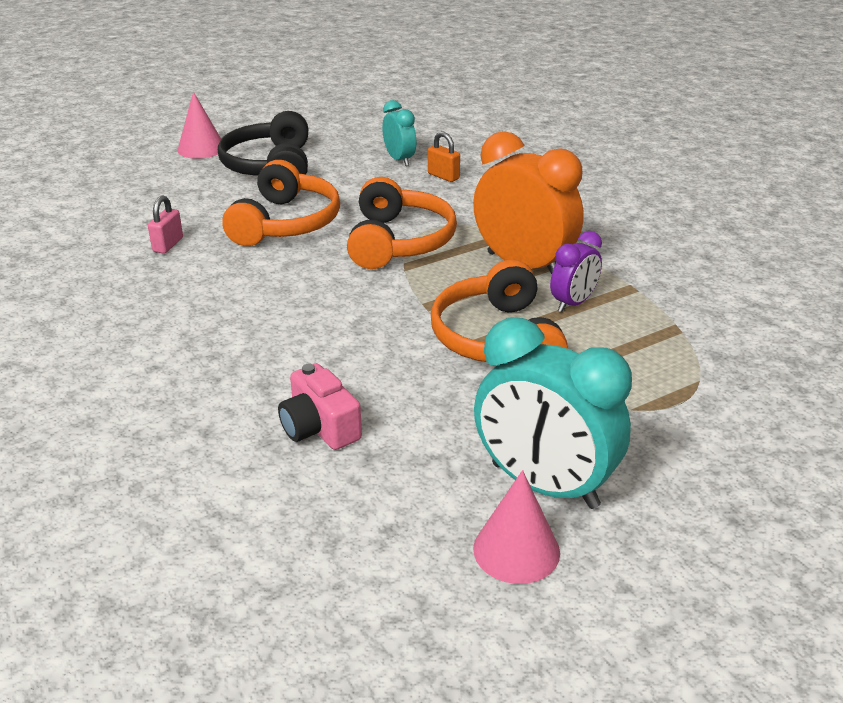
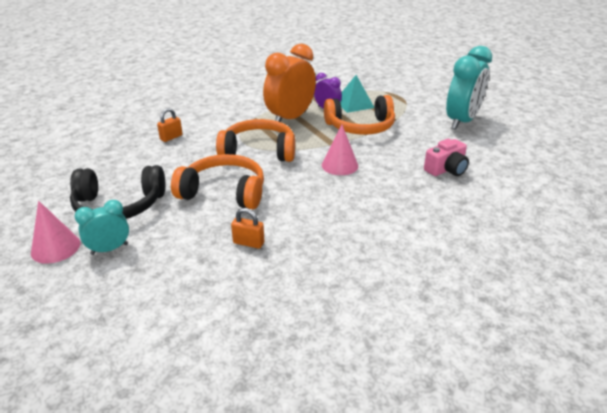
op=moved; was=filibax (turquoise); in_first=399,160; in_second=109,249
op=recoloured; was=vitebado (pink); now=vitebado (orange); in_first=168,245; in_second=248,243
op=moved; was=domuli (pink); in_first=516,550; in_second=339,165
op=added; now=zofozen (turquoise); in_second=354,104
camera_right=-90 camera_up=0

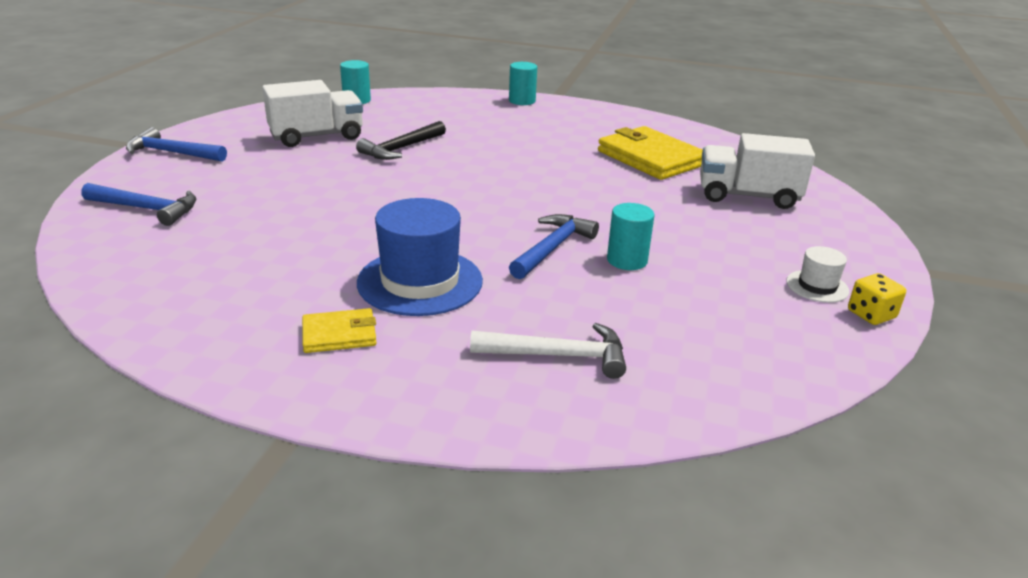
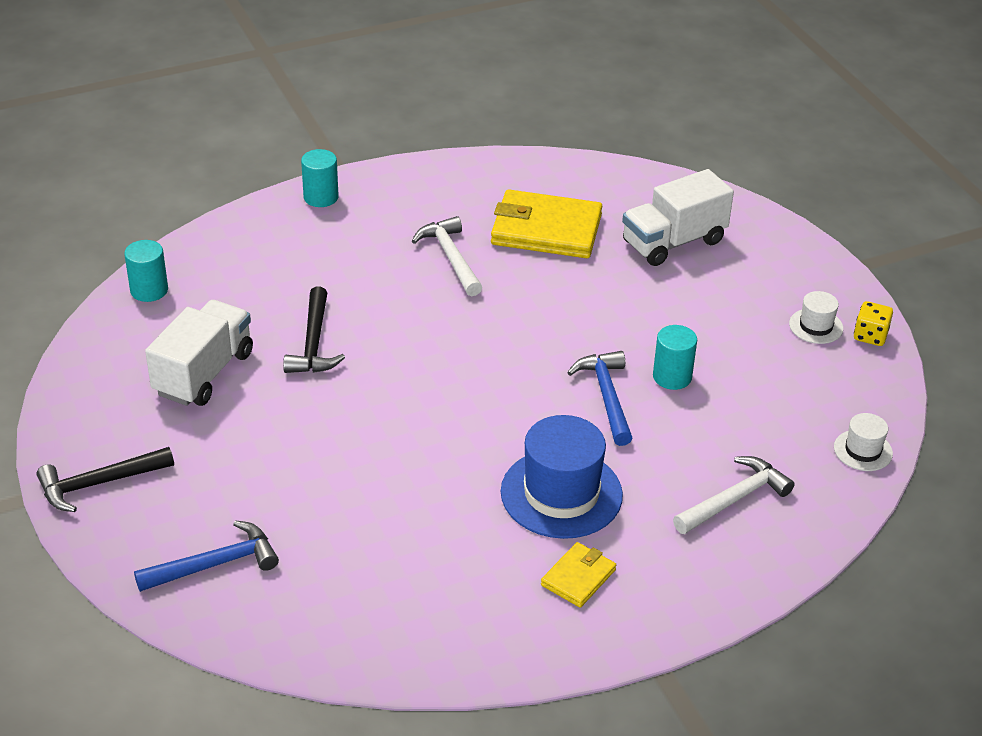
op=recoloured; was=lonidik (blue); now=lonidik (black); in_first=172,153; in_second=99,483
op=added; now=lonidik (white); in_second=451,257
op=added; now=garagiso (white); in_second=863,450
camera_right=-40 camera_up=10

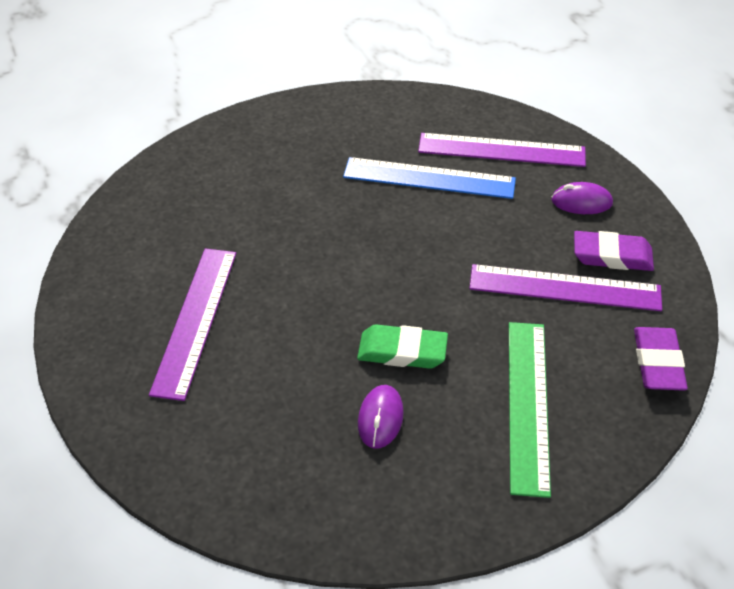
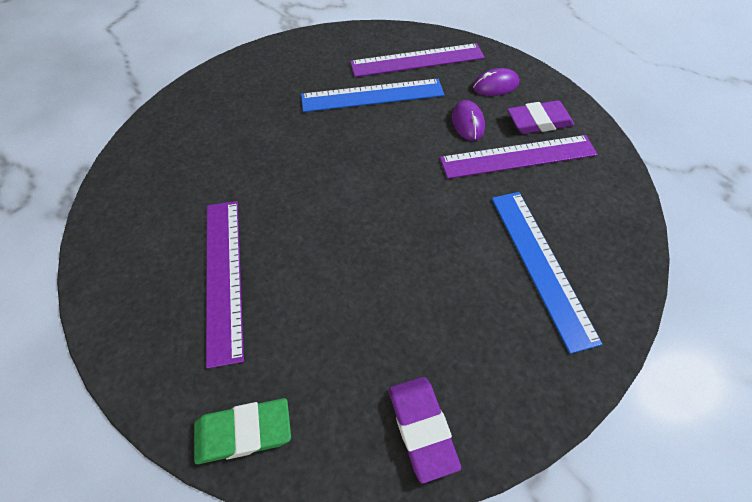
op=recoloured; was=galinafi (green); now=galinafi (blue); in_first=528,404; in_second=541,265
op=moved; was=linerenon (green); in_first=402,351; in_second=243,432
op=moved; was=linerenon (purple); in_first=657,363; in_second=422,428
op=moved; was=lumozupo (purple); in_first=380,418; in_second=467,123
camera_right=-20 camera_up=10

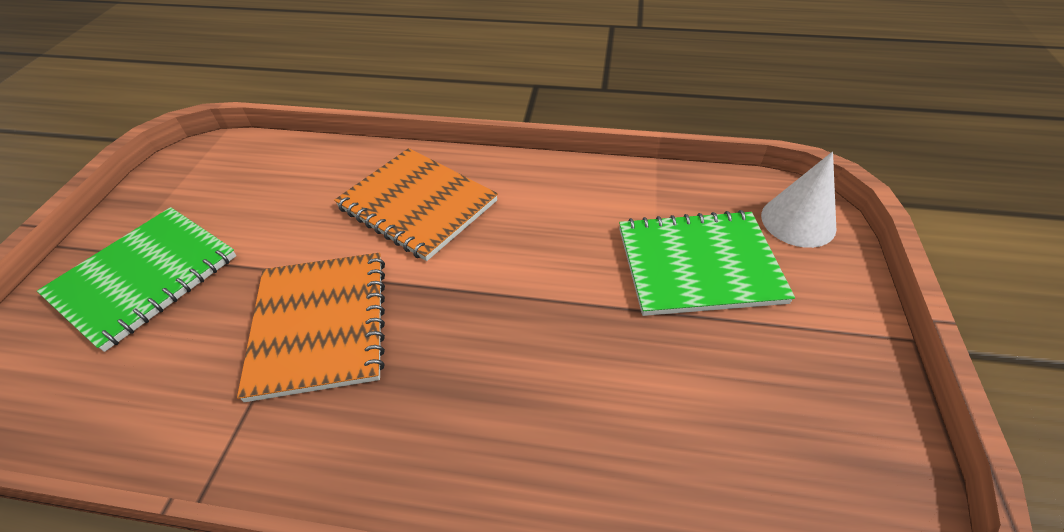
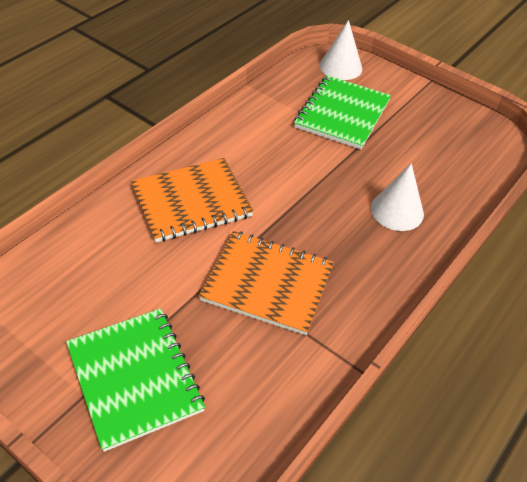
op=added; now=domuli (white); in_second=397,211
camera_right=-65 camera_up=0

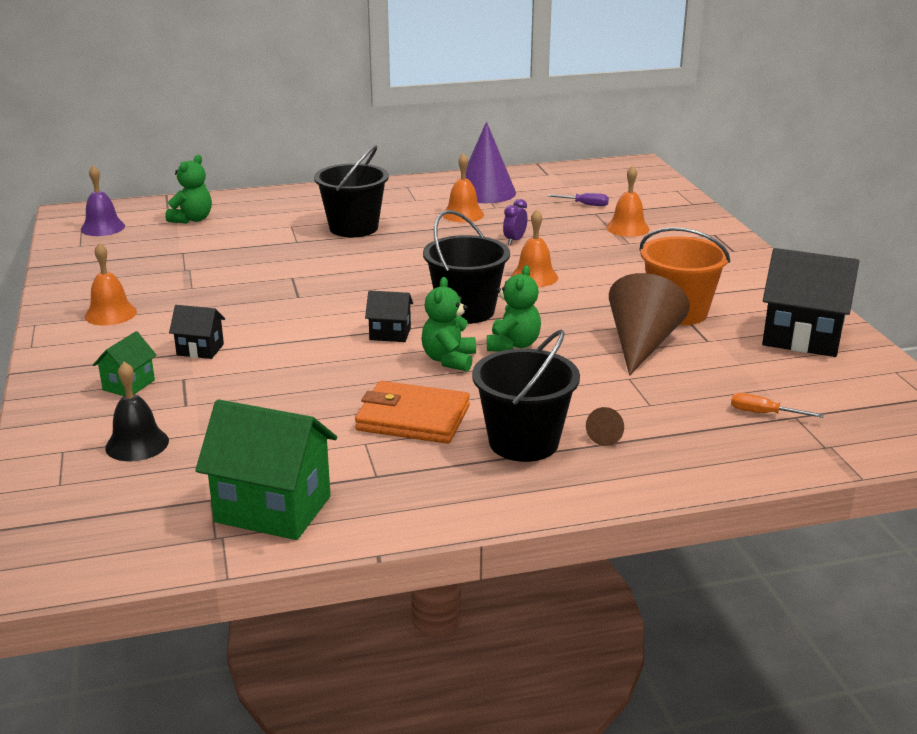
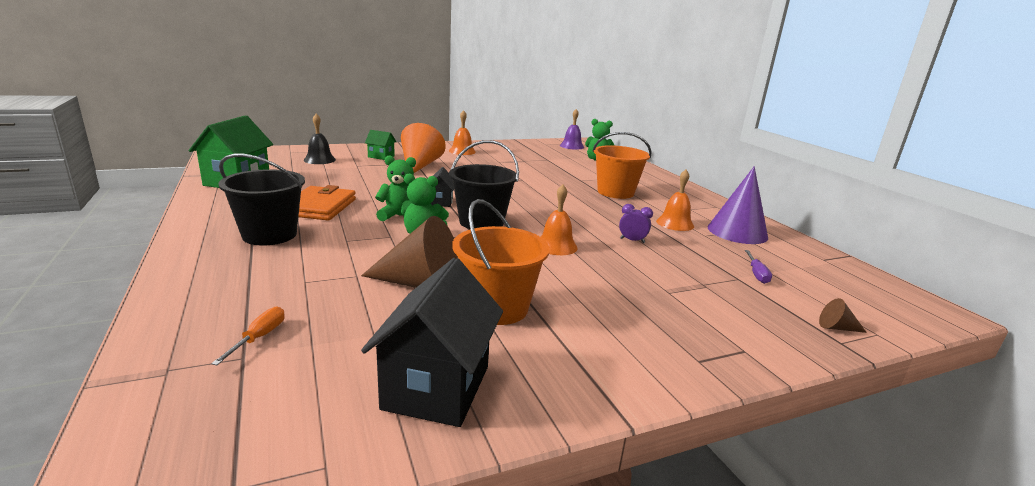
op=recoloured; was=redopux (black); now=redopux (orange); in_first=353,228; in_second=615,192
op=removed; was=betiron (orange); in_first=627,228
op=replaced; was=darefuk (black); now=domuli (orange); in_first=200,350; in_second=419,166
op=moved; was=domuli (brown); in_first=606,436; in_second=836,328
camera_right=80 camera_up=-5

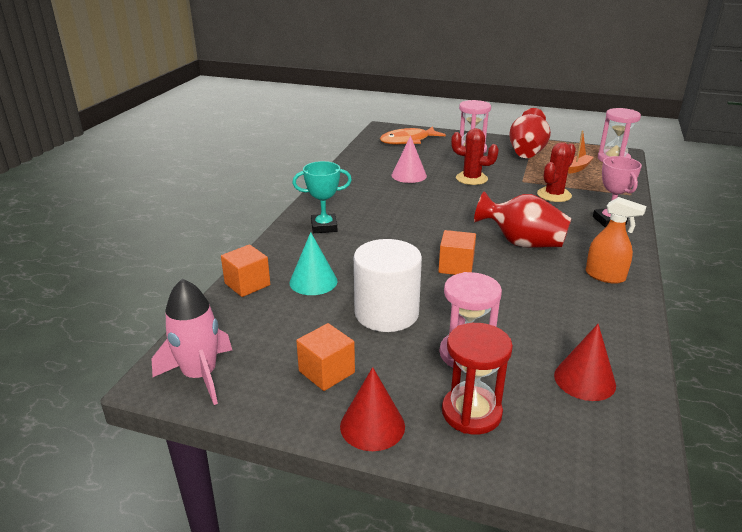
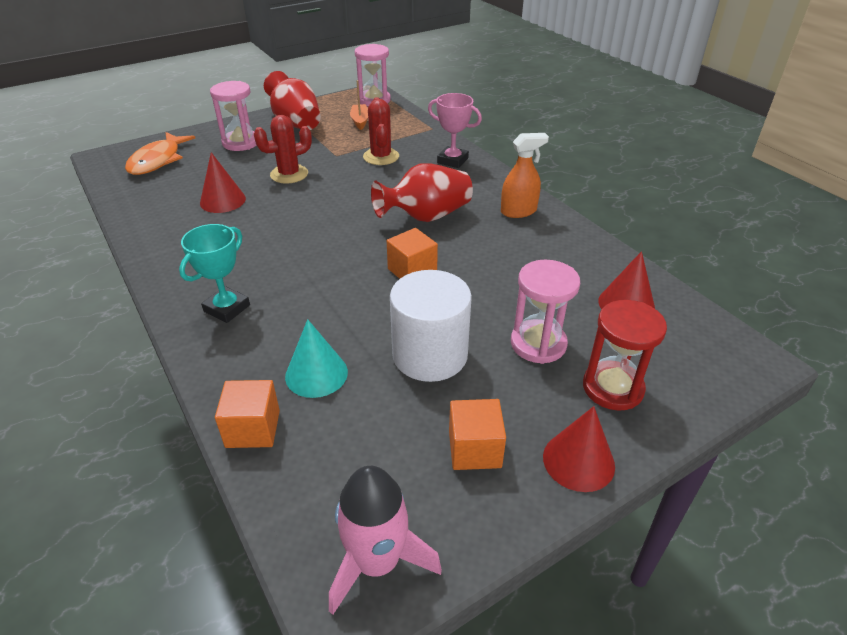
op=recoloured; was=domuli (pink); now=domuli (red); in_first=409,175; in_second=222,200
camera_right=-50 camera_up=10

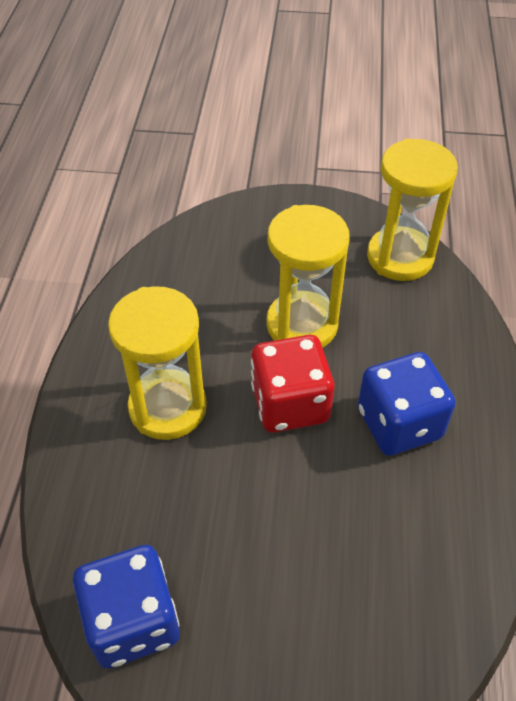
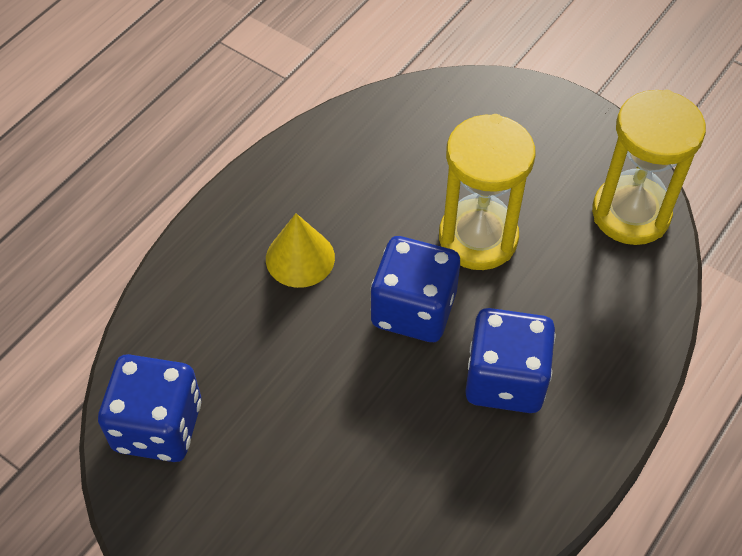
op=replaced; was=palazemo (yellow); now=domuli (yellow); in_first=168,407; in_second=300,258
op=recoloured; was=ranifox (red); now=ranifox (blue); in_first=290,404; in_second=413,309
camera_right=30 camera_up=5

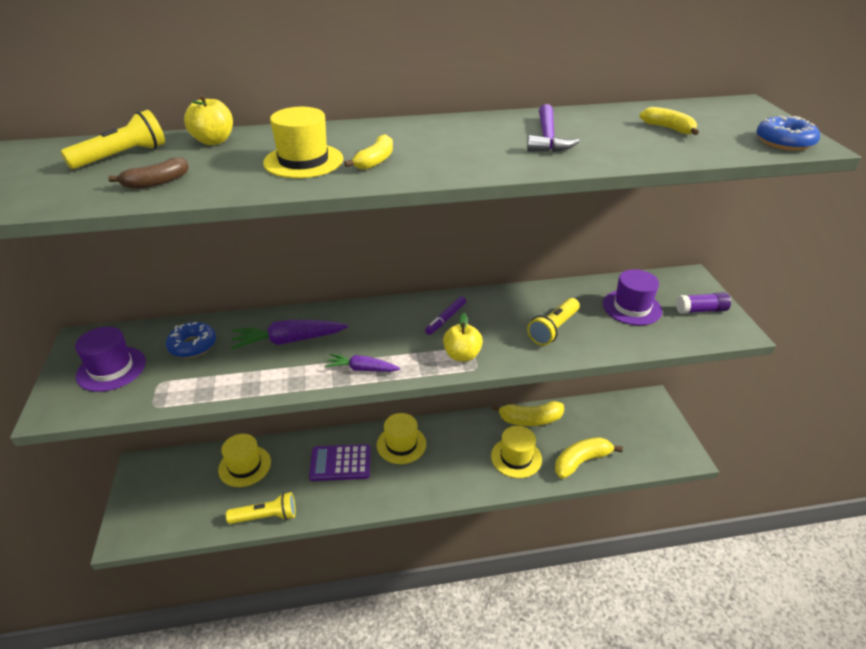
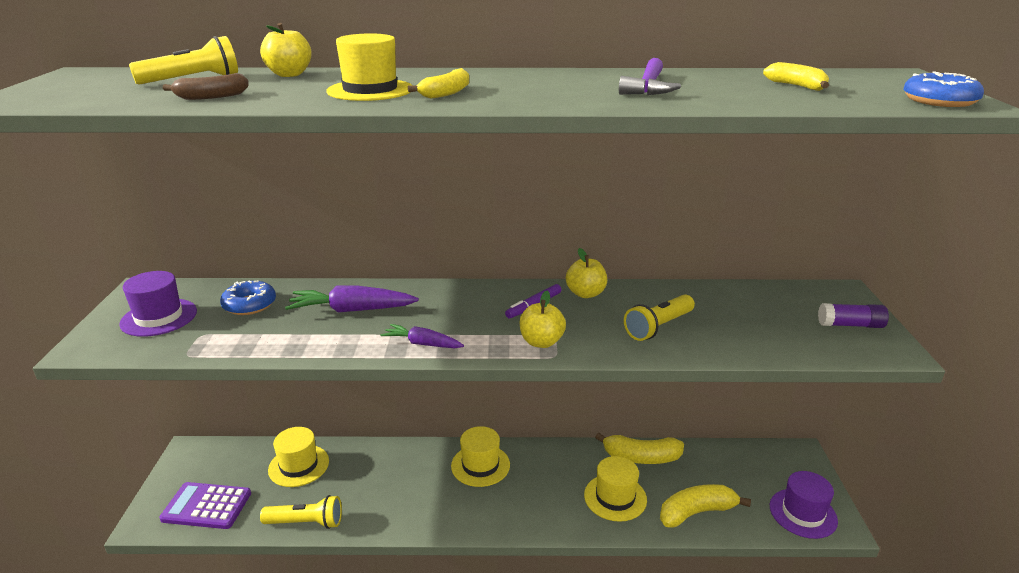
op=moved; was=garagiso (purple); in_first=632,307; in_second=803,513
op=moved; was=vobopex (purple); in_first=340,463; in_second=206,506
op=added; now=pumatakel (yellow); in_second=585,293
camera_right=10 camera_up=-10

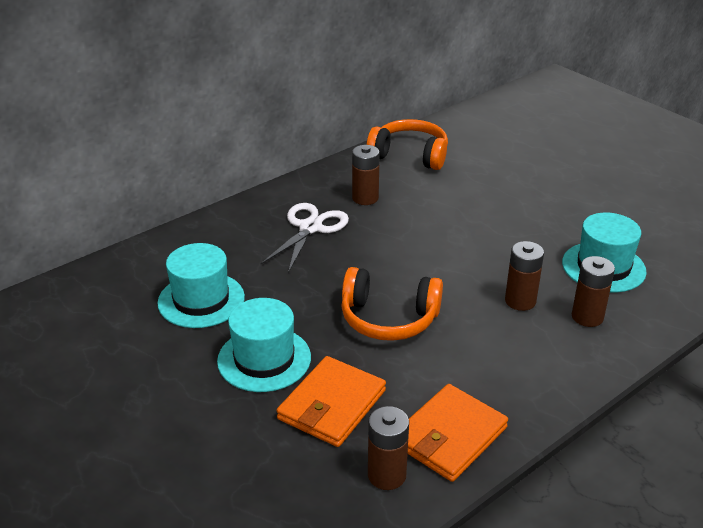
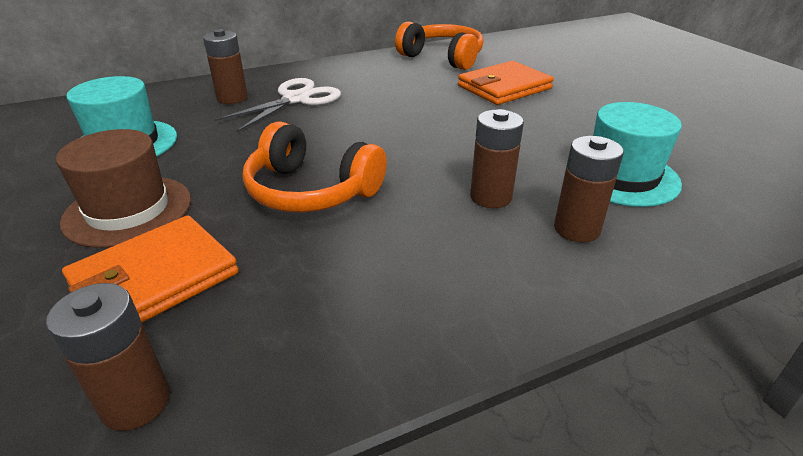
op=moved; was=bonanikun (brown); in_first=365,198; in_second=232,98
op=recoloured; was=garagiso (turquoise); now=garagiso (brown); in_first=264,359; in_second=128,210
op=moved; was=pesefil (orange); in_first=449,436; in_second=504,87
camera_right=15 camera_up=0

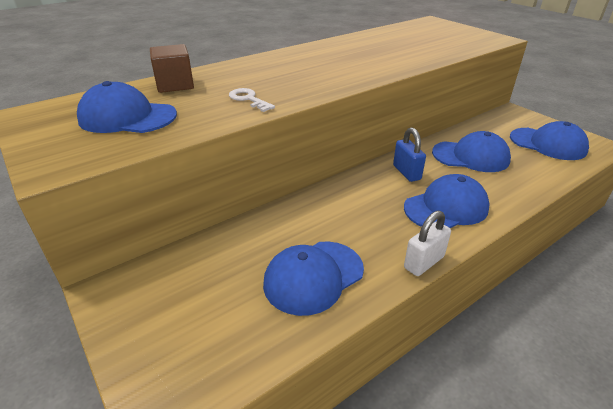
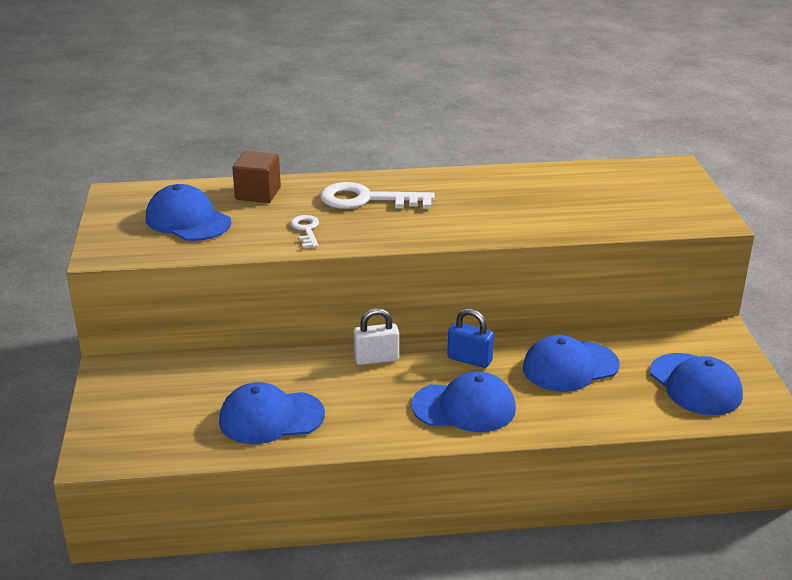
op=turned; was=vitebado (blue); in_first=406,172; in_second=469,359; clockwise=-75
op=turned; was=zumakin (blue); in_first=471,156; in_second=570,367; clockwise=120
op=moved; was=vitebado (white); in_first=424,262; in_second=376,359
op=added; now=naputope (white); in_second=367,199
camera_right=30 camera_up=-5

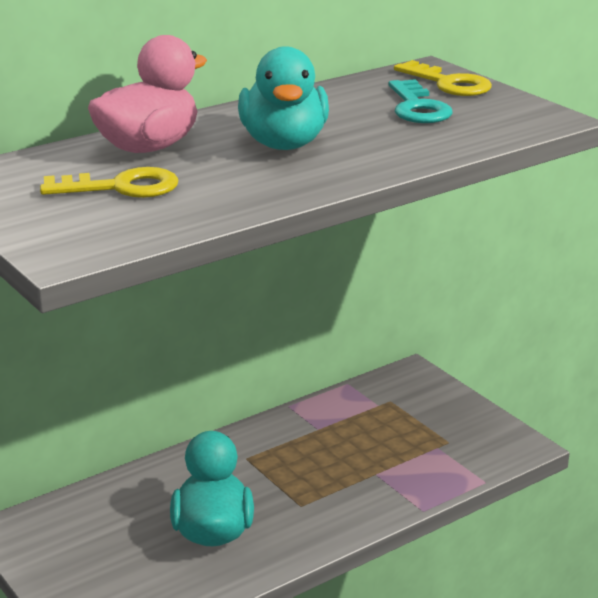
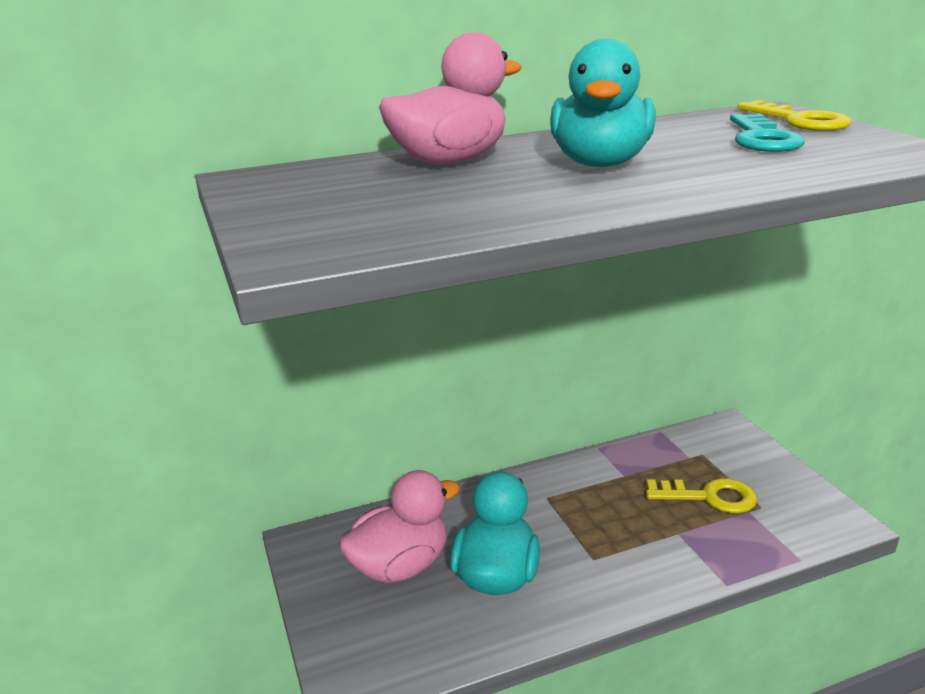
op=moved; was=naputope (yellow); in_first=121,187; in_second=709,497
op=added; now=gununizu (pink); in_second=400,566
camera_right=15 camera_up=0

